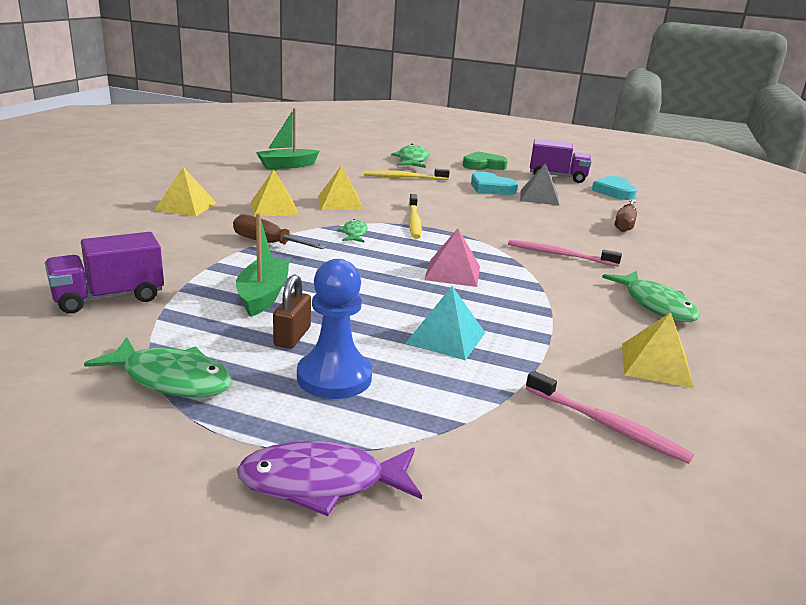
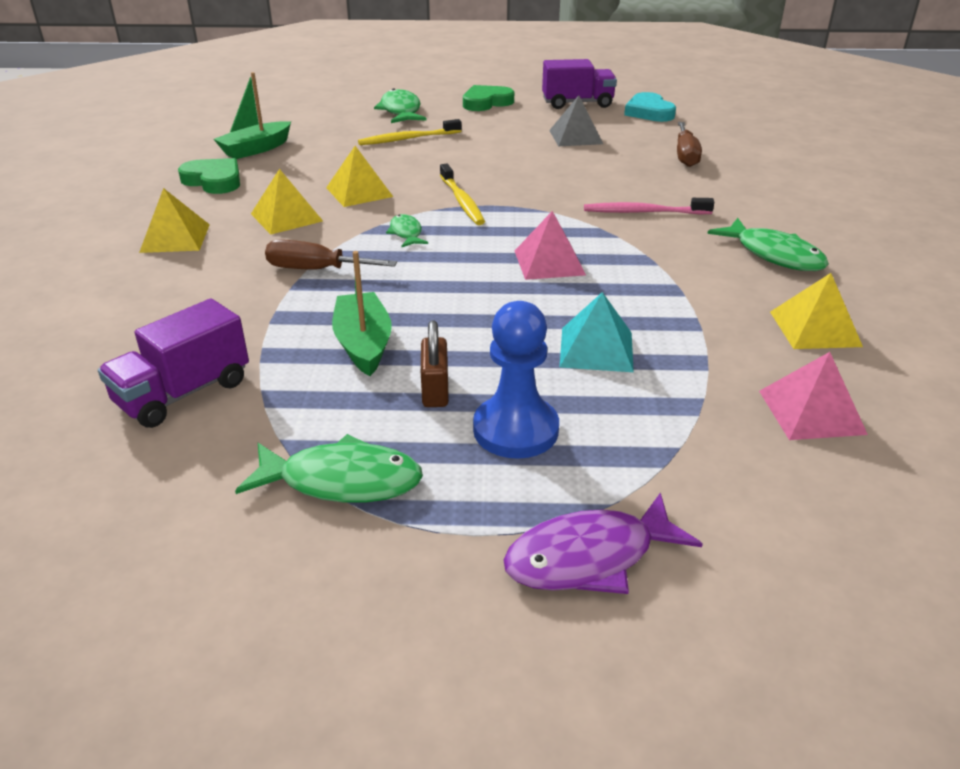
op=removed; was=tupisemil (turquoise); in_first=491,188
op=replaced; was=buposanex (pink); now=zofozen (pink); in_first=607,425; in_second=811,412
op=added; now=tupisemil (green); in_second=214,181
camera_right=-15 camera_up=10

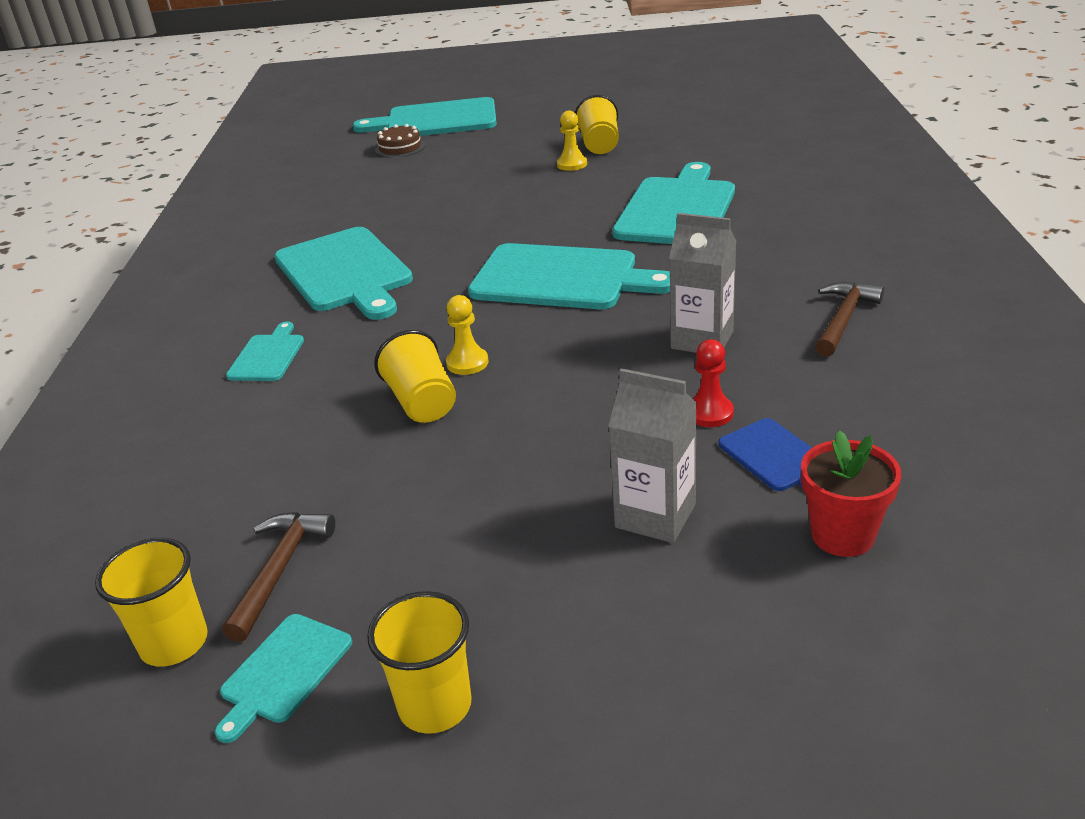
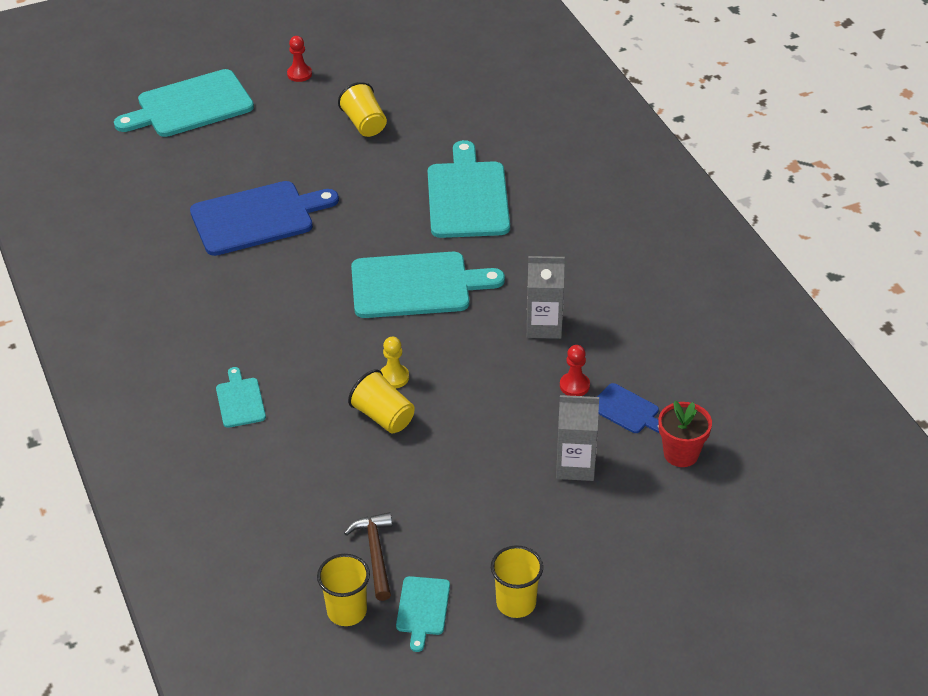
op=removed; was=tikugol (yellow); in_first=572,164
op=removed; was=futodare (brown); in_first=400,148
op=removed; was=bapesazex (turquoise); in_first=345,272
op=removed; was=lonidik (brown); in_first=843,319
op=added; now=tikugol (red); in_second=299,74
op=added; now=bapesazex (blue); in_second=257,218
camera_right=-25 camera_up=10

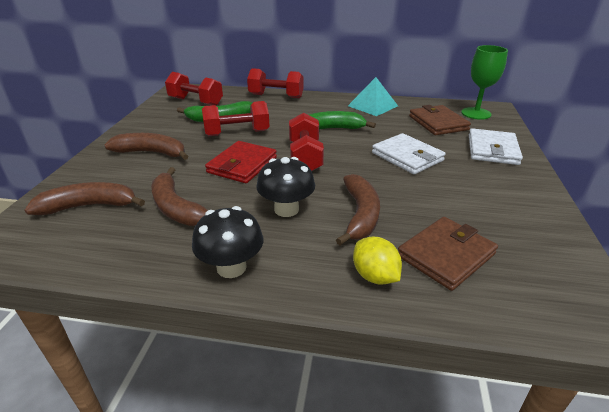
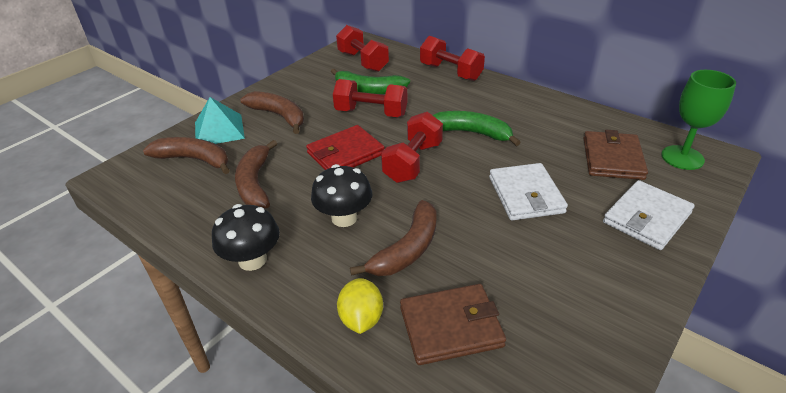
op=moved; was=zofozen (turquoise); in_first=373,106; in_second=219,130
camera_right=30 camera_up=5

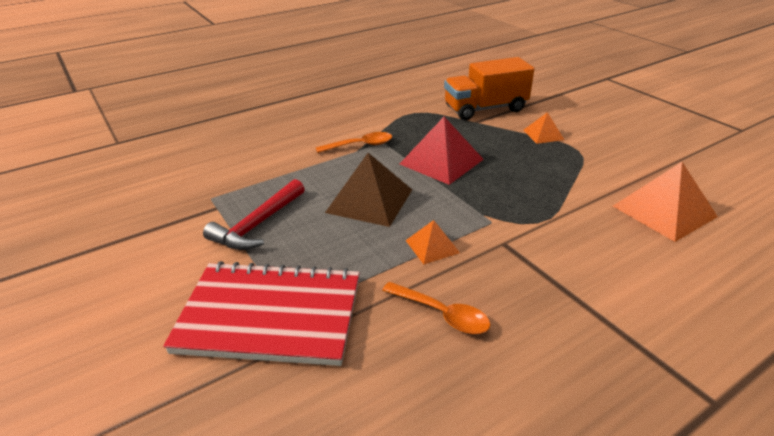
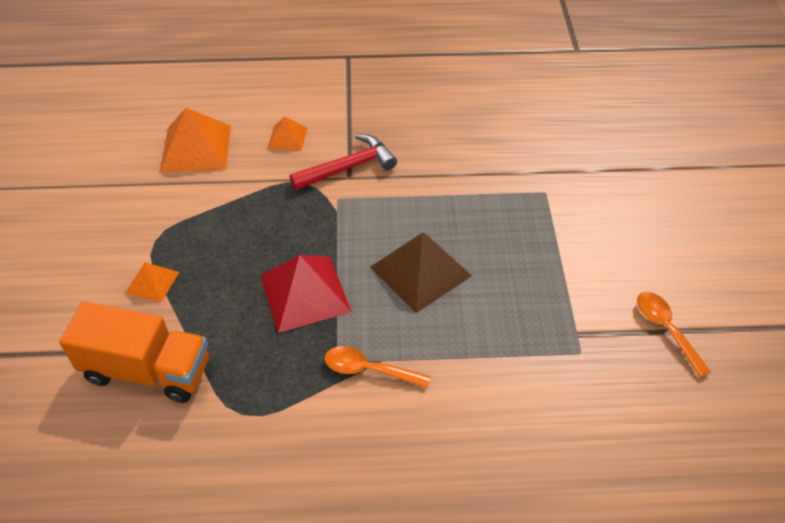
op=moved; was=lonidik (red); in_first=258,225; in_second=348,167
op=moved; was=zofozen (orange); in_first=432,246; in_second=287,137
op=removed; was=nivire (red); in_first=270,315
op=moved; was=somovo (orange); in_first=442,314; in_second=666,329
camera_right=-150 camera_up=15

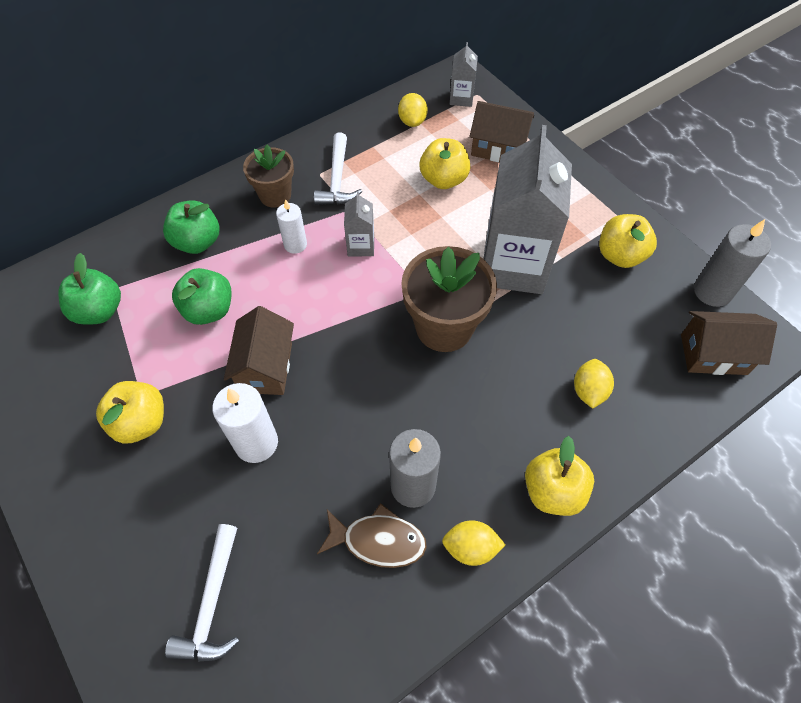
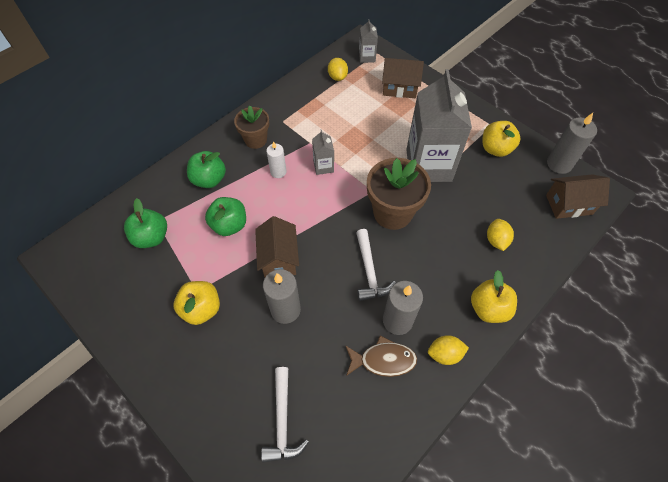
op=moved; was=lonidik (white); in_first=337,179; in_second=369,271
op=removed; was=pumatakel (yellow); in_first=443,179
op=recoloured; was=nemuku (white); now=nemuku (grey); in_first=256,443; in_second=285,310
camera_right=-10 camera_up=0

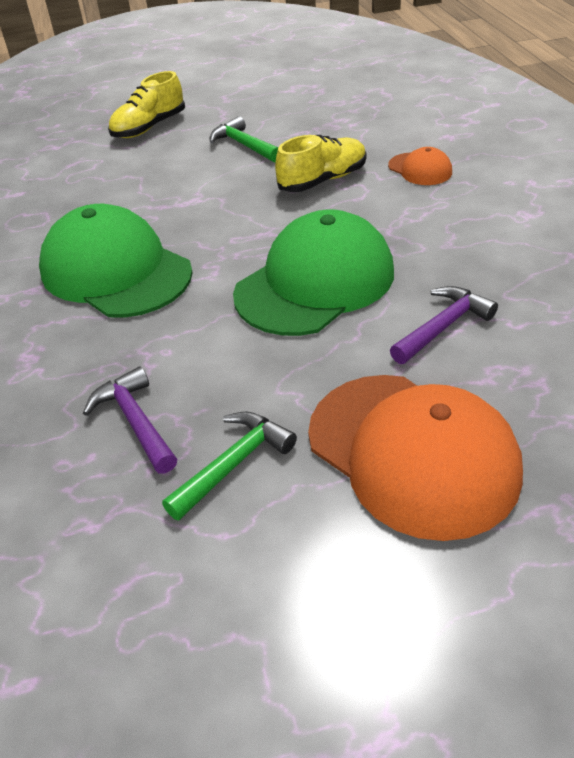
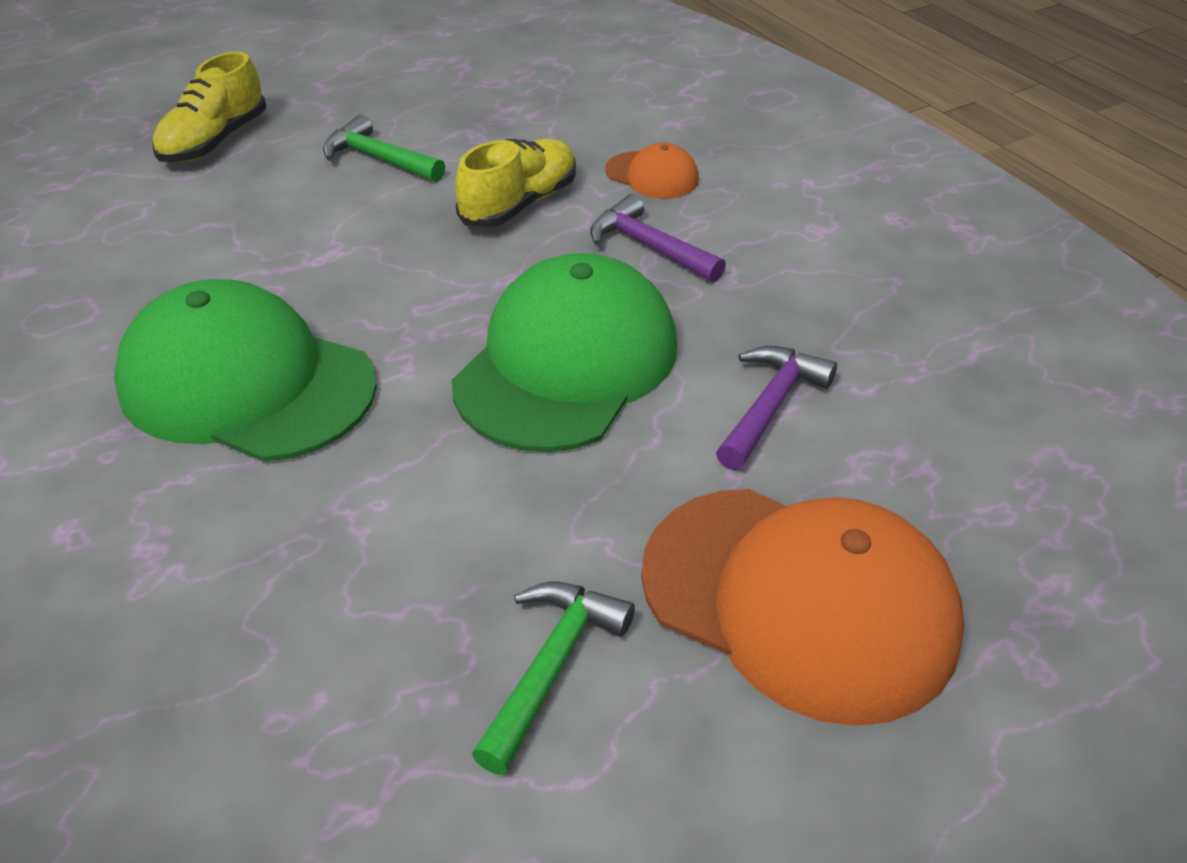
op=moved; was=lonidik (purple); in_first=135,421; in_second=648,246
camera_right=-20 camera_up=0

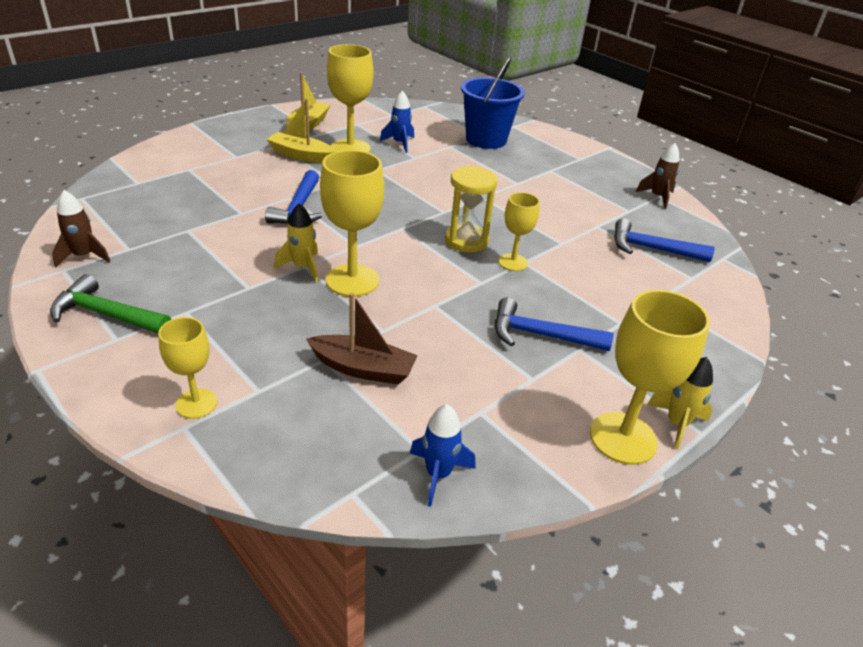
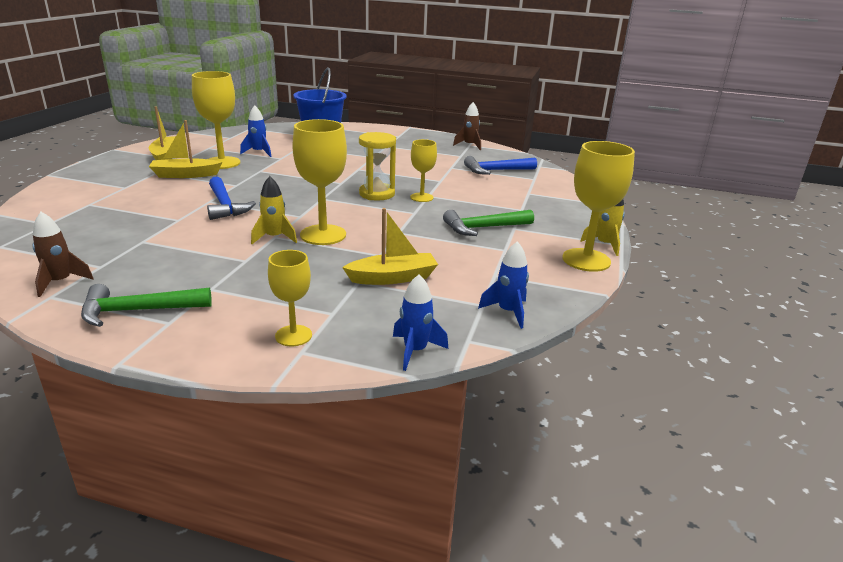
op=recoloured; was=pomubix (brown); now=pomubix (yellow); in_first=363,368; in_second=392,278
op=recoloured; was=lonidik (blue); now=lonidik (green); in_first=540,335; in_second=483,228
op=added; now=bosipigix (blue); in_second=415,351
camera_right=-30 camera_up=-10

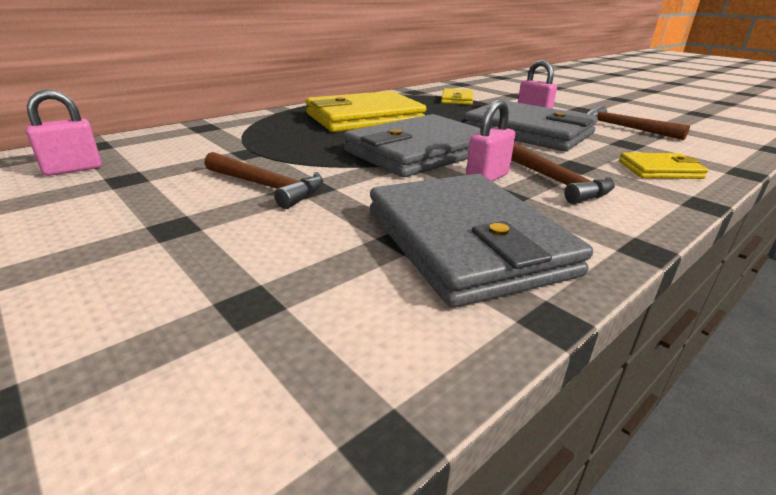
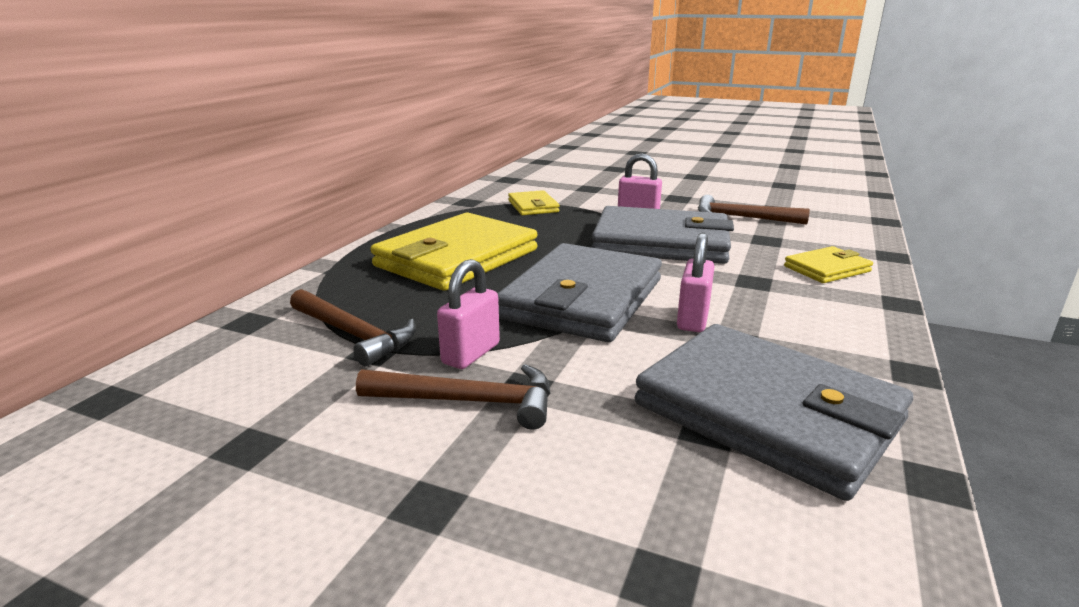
op=moved; was=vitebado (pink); in_first=73,169; in_second=471,354
op=moved; was=lonidik (brown); in_first=555,181; in_second=353,335
camera_right=-25 camera_up=-5

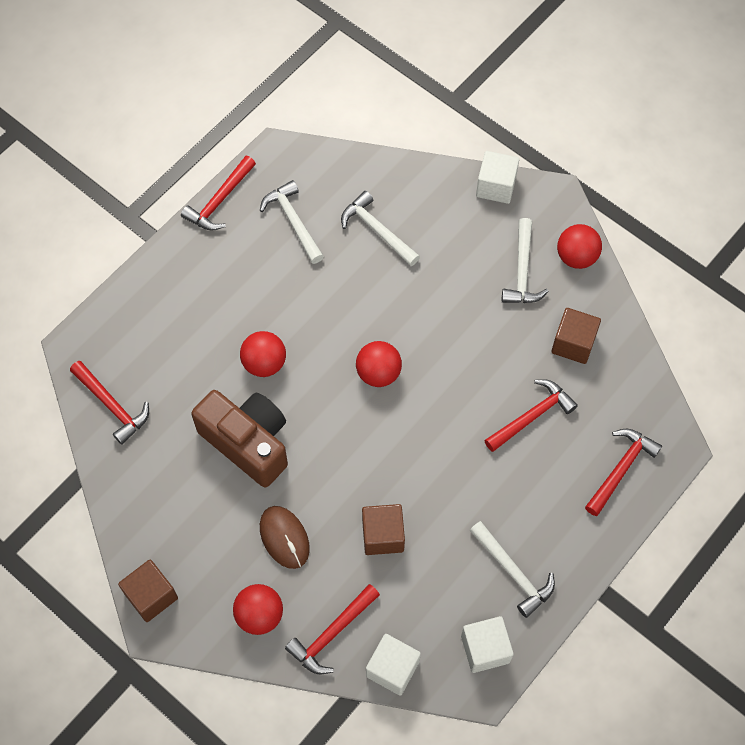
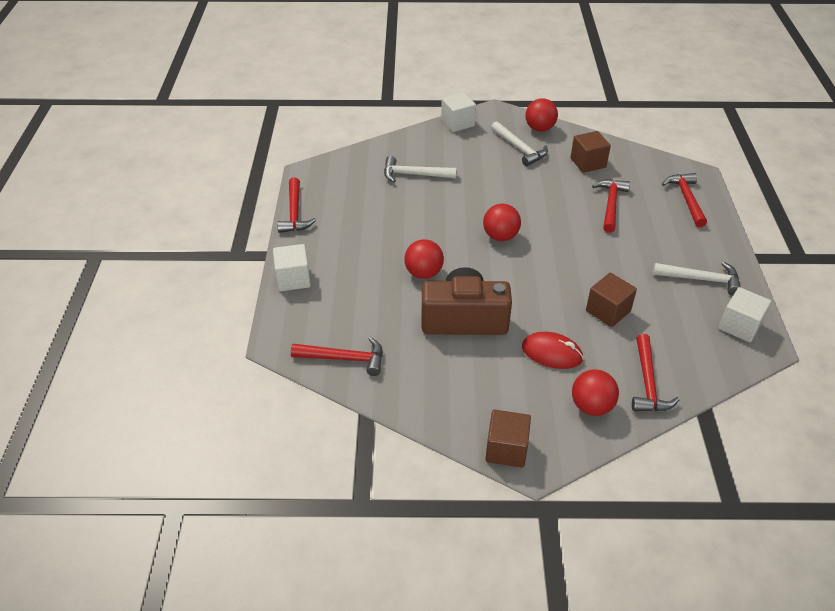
op=removed; was=lonidik (white); in_first=293,222
op=recoloured; was=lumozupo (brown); now=lumozupo (red); in_first=284,538; in_second=552,353
op=moved; was=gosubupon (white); in_first=392,668; in_second=293,279
camera_right=-40 camera_up=-20

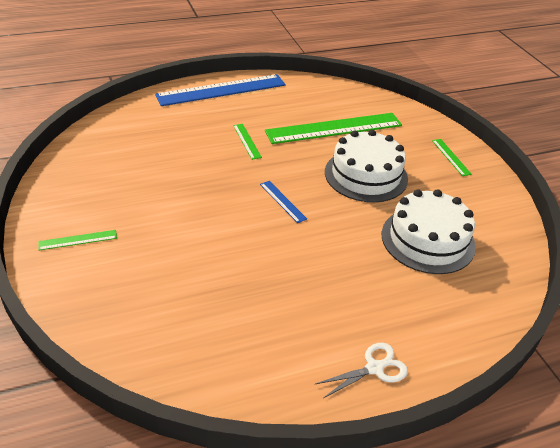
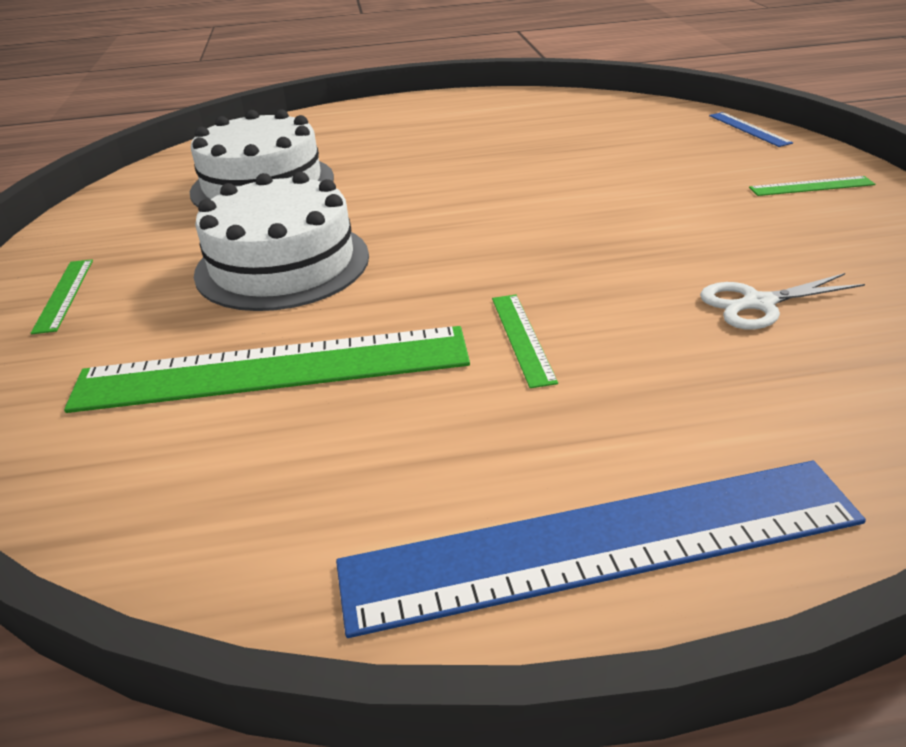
op=moved; was=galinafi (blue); in_first=282,201; in_second=748,129
op=moved; was=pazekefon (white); in_first=374,368; in_second=758,303
camera_right=-165 camera_up=-5

